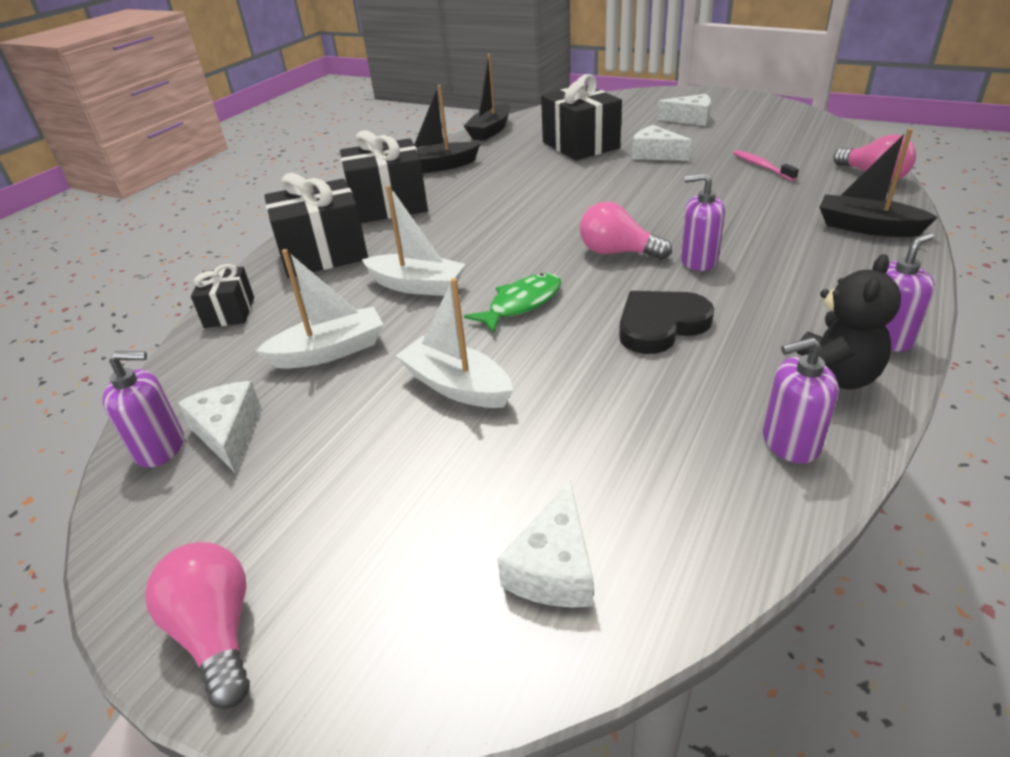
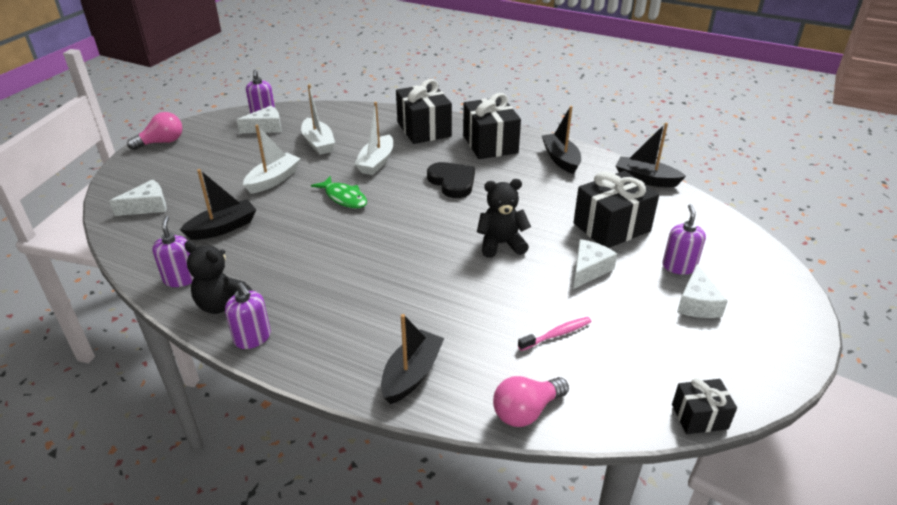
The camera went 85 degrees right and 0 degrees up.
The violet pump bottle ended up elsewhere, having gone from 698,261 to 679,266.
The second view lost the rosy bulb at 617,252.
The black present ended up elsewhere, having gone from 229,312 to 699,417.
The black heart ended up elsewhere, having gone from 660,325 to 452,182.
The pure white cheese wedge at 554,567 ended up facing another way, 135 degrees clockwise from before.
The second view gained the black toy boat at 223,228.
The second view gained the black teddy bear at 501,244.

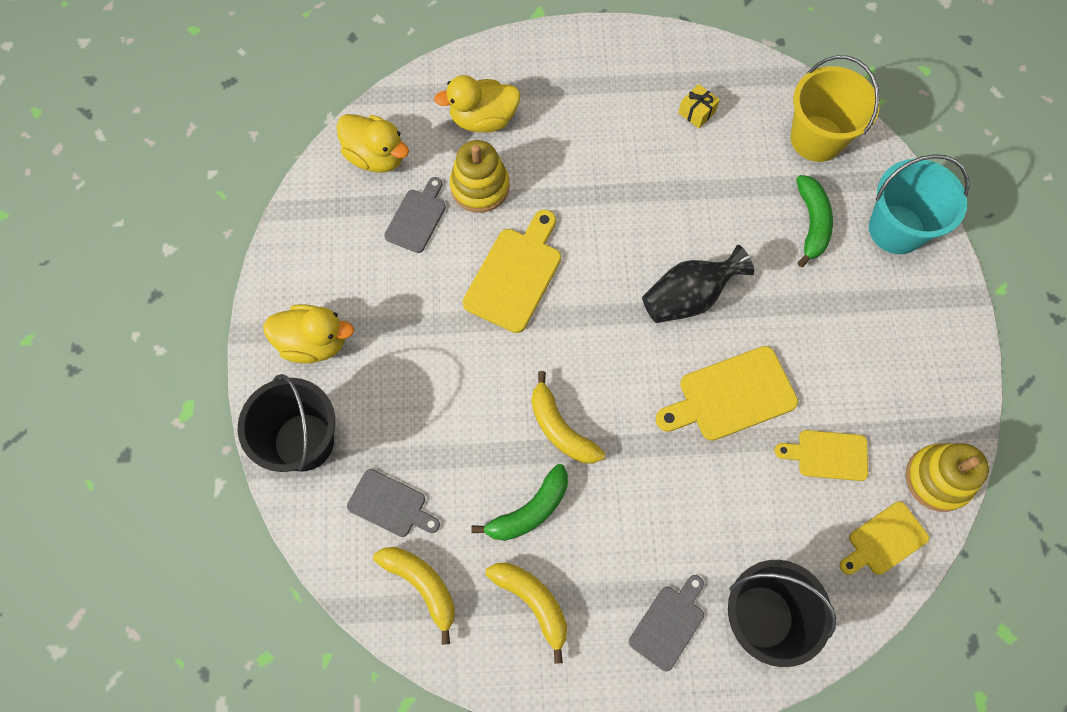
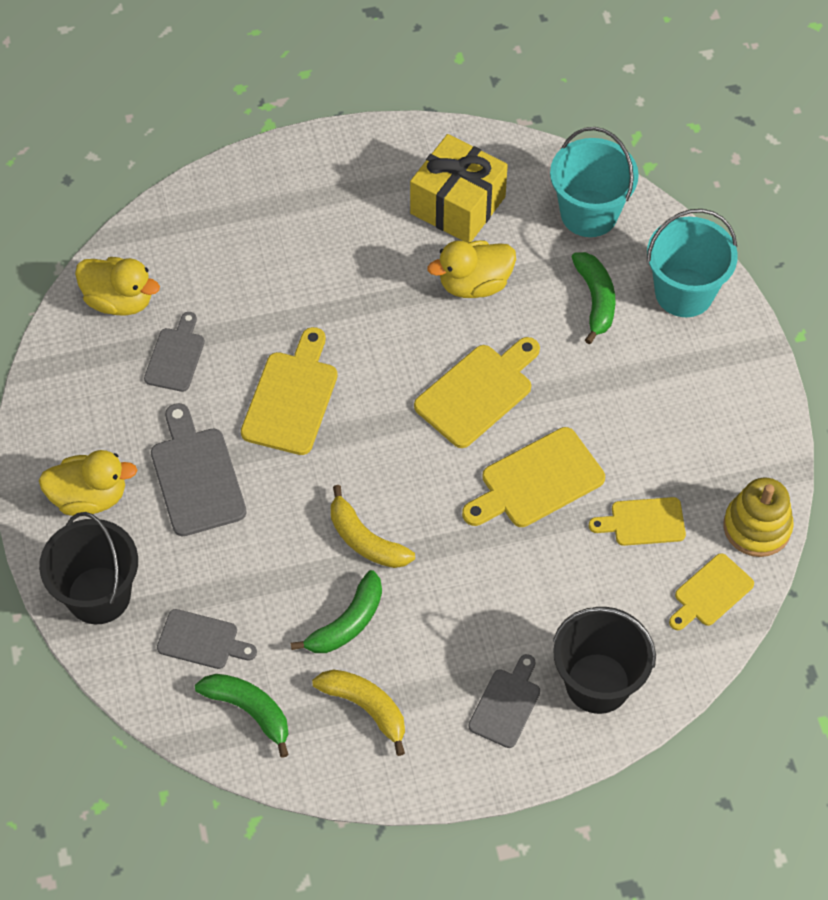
The camera went 10 degrees left and 10 degrees down.
What was the bright yellow bucket at 817,138 turned into the turquoise bucket at 589,213.
The bright yellow rubber duck ended up elsewhere, having gone from 483,119 to 474,284.
The size of the bright yellow present at 697,112 changed by a factor of 2.38.
The second view lost the bright yellow ring stacker at 480,187.
Where the black vase stood at 688,297, the bright yellow chopping board came to stand at 478,392.
What was the bright yellow banana fruit at 422,585 turned into the emerald banana fruit at 249,710.
The second view gained the gray chopping board at 196,476.

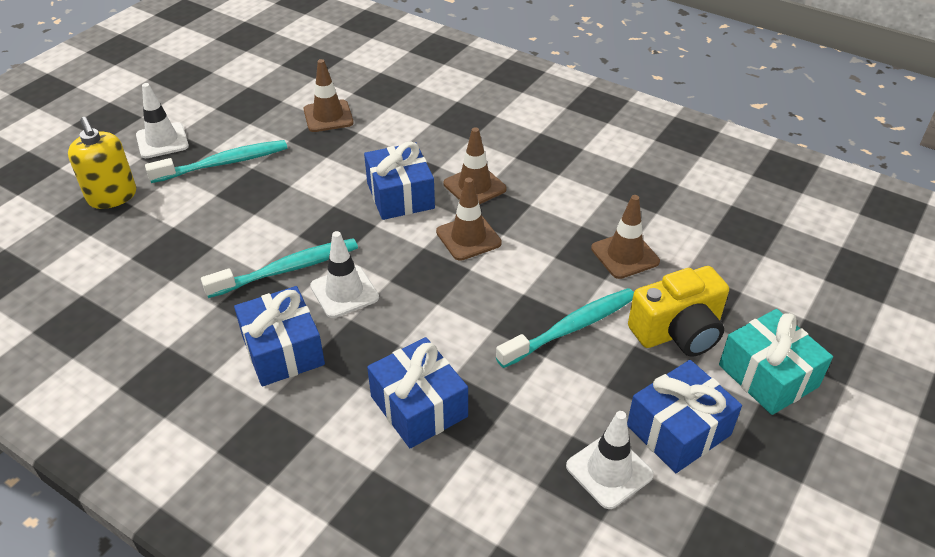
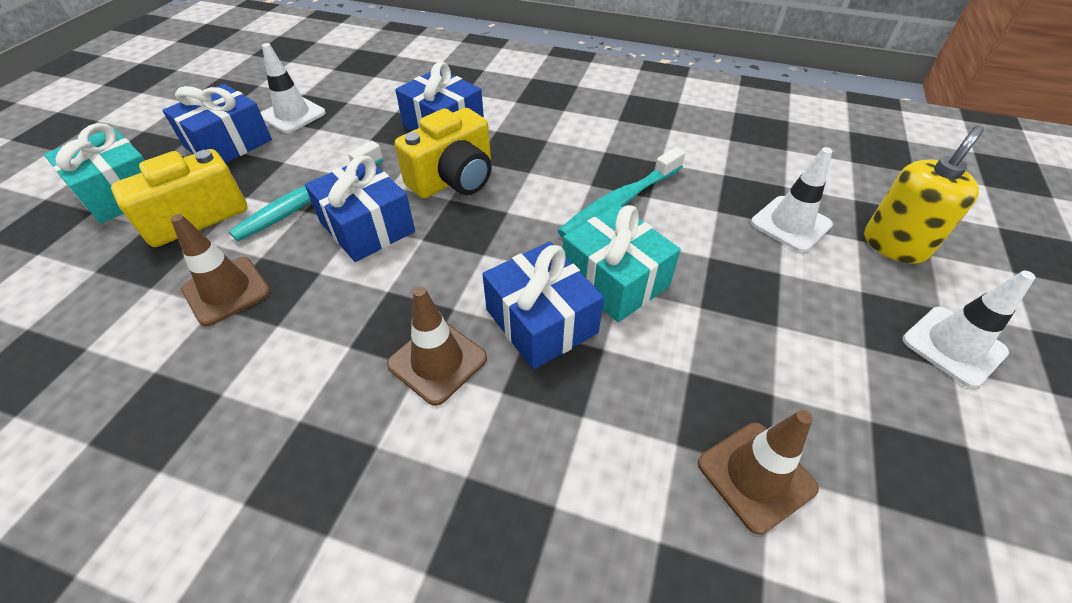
The camera went 165 degrees right and 5 degrees up.
The bright yellow pump bottle at 112,196 ended up facing another way, 90 degrees clockwise from before.
The second view lost the turquoise tooth brush at 224,163.
The second view lost the russet road cone at 468,237.
The pure white road cone ended up elsewhere, having gone from 344,292 to 790,224.
The cobalt present ended up elsewhere, having gone from 283,350 to 367,227.
The second view gained the bright yellow photo camera at 454,179.
The second view gained the turquoise present at 615,280.

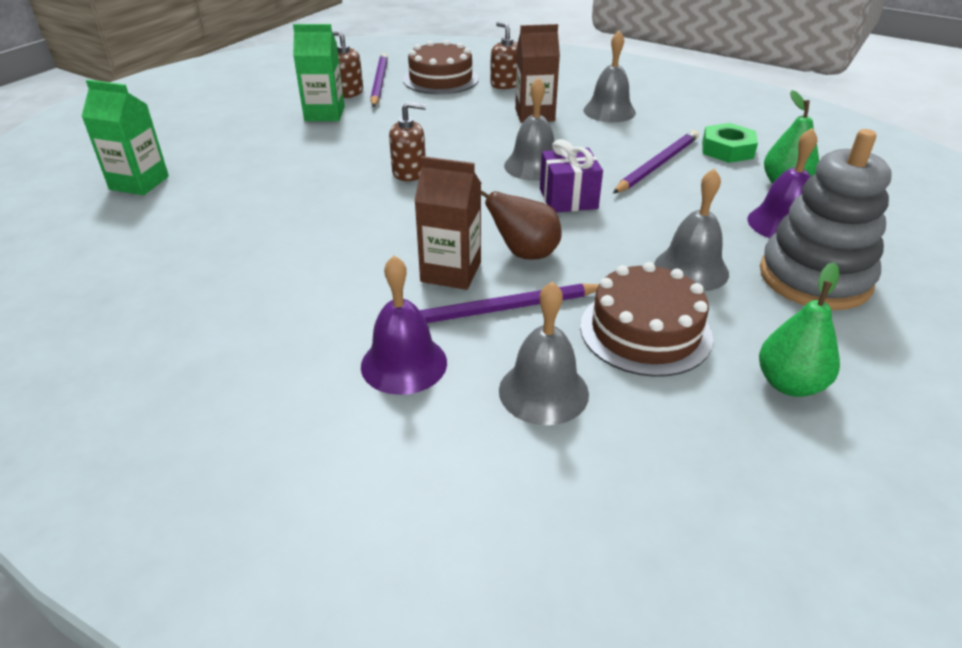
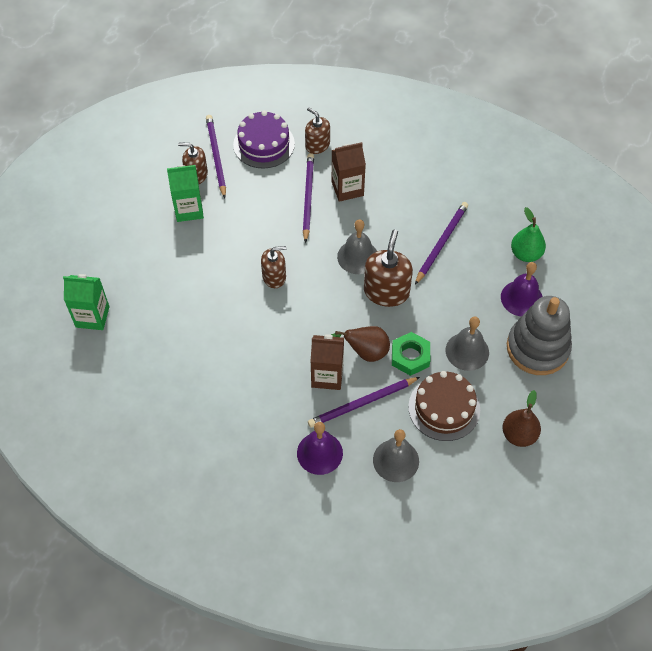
The camera went 10 degrees left and 20 degrees up.
The second view lost the gray hand bell at 609,111.
What was the russet gateau at 440,79 turned into the violet gateau at 264,144.
The emerald nut ended up elsewhere, having gone from 727,150 to 410,356.
Where the violet present stood at 568,199, the russet pump bottle came to stand at 386,291.
What was the emerald pear at 789,384 turned into the russet pear at 518,435.
The second view gained the violet pencil at 308,197.

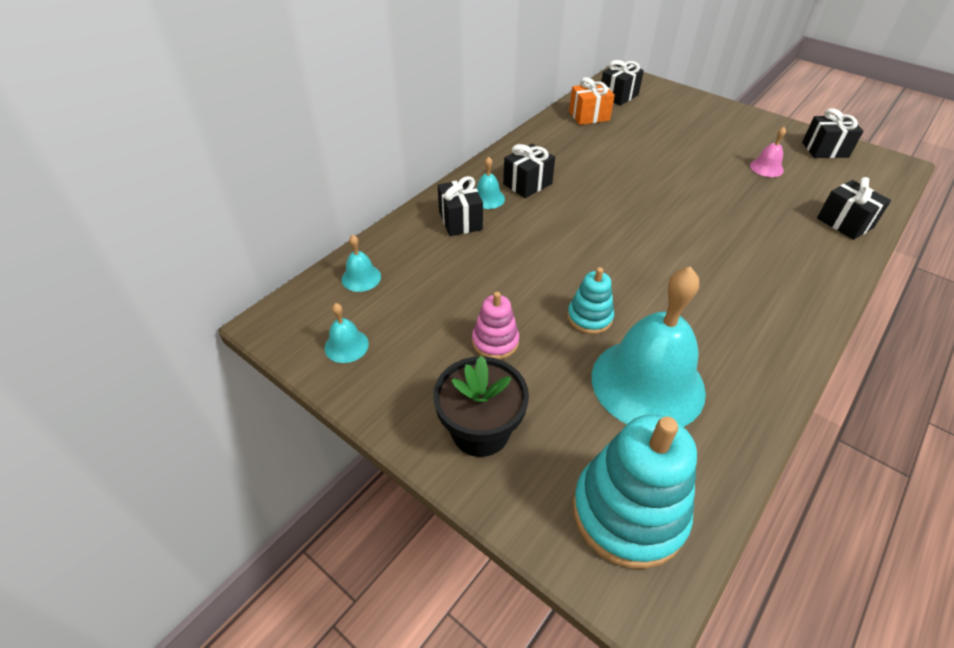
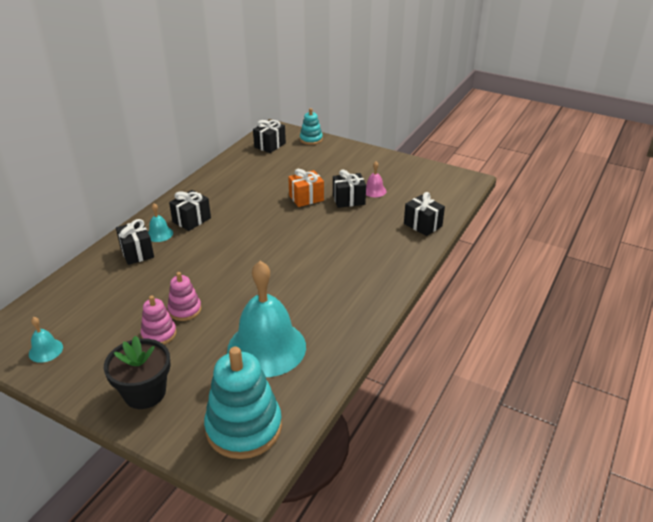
The camera went 10 degrees left and 10 degrees down.
The bright orange present ended up elsewhere, having gone from 589,116 to 306,198.
The black present ended up elsewhere, having gone from 825,150 to 348,200.
The second view lost the turquoise hand bell at 361,278.
The turquoise ring stacker ended up elsewhere, having gone from 589,317 to 311,139.
The second view gained the rosy ring stacker at 185,310.

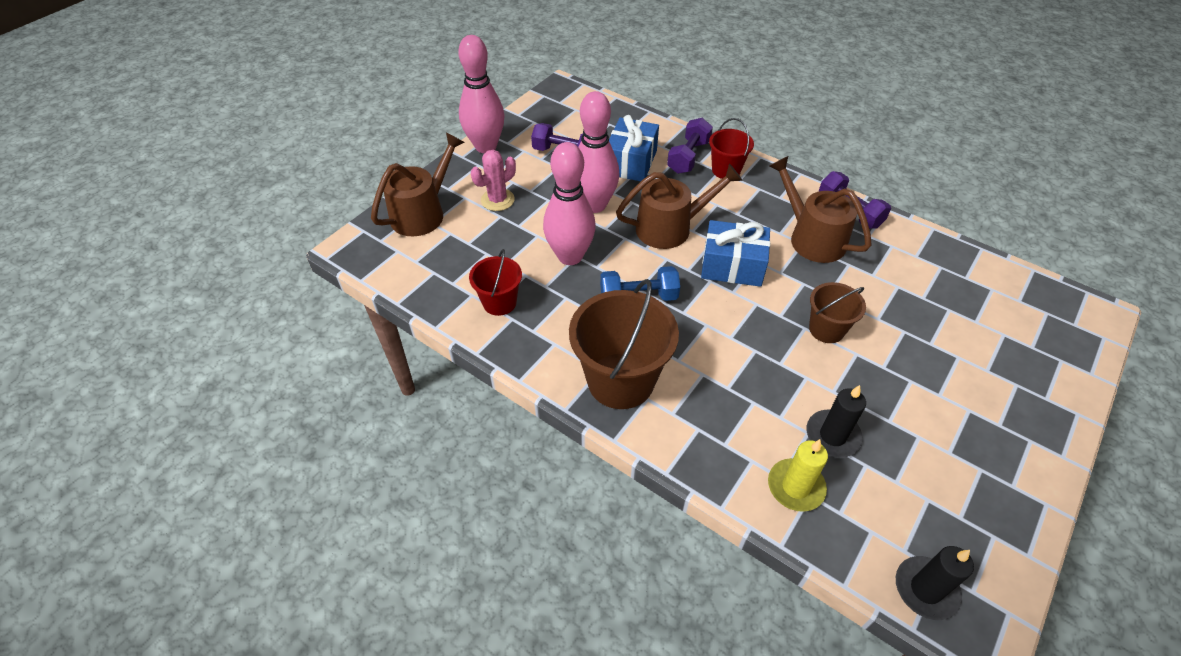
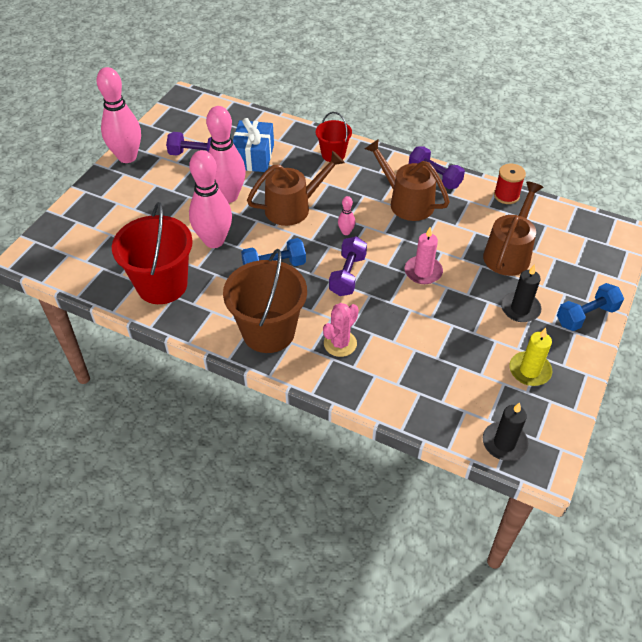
The camera went 10 degrees left and 0 degrees up.
The violet free weight ended up elsewhere, having gone from 688,157 to 347,275.
The russet sprinkling can ended up elsewhere, having gone from 422,213 to 508,253.
The rosy prickly plant ended up elsewhere, having gone from 497,200 to 340,343.
Where the cobalt present stood at 732,266, the rosy skittle came to stand at 346,232.
The size of the crimson bucket at 499,302 changed by a factor of 1.82.
Where the russet bucket stood at 826,329, the rosy candle came to stand at 423,272.
The black candle ended up elsewhere, having gone from 832,435 to 520,309.
The bright yellow candle ended up elsewhere, having gone from 795,487 to 529,370.
The second view gained the crimson spool at 506,195.
The second view gained the cobalt free weight at 586,315.

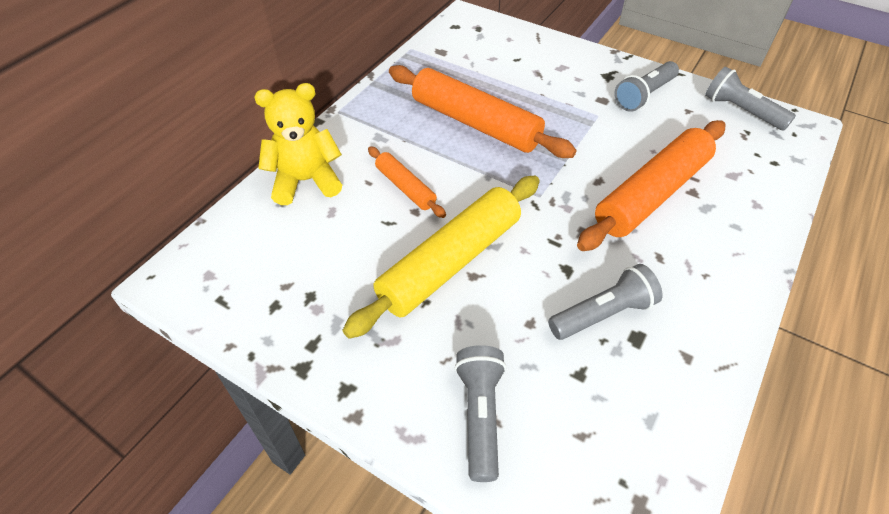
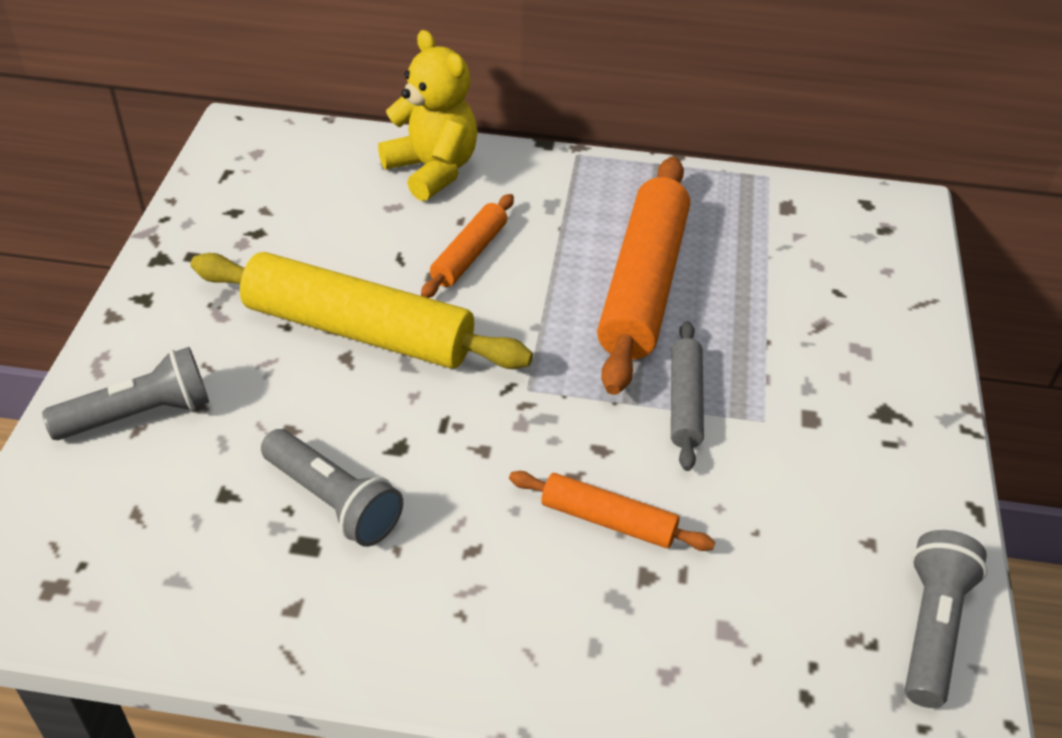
The camera went 65 degrees right and 5 degrees down.
The second view lost the gray flashlight at 644,95.
The size of the bright orange dough roller at 651,194 changed by a factor of 0.51.
The second view gained the gray dough roller at 685,402.

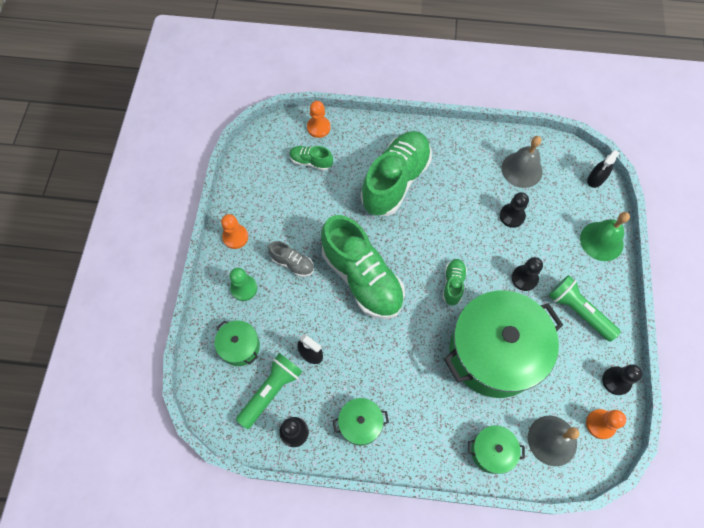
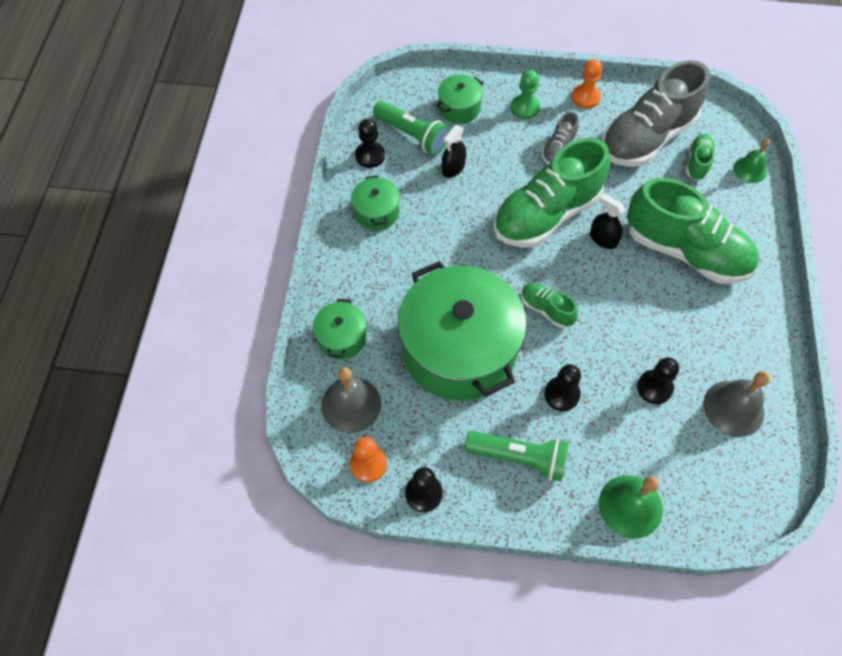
The camera went 90 degrees right and 5 degrees down.
Where the bright orange pawn stood at 318,127, the emerald hand bell came to stand at 750,169.
The black sprayer ended up elsewhere, having gone from 596,179 to 603,239.
The emerald shoe at 453,284 ended up facing another way, 150 degrees counterclockwise from before.
The emerald flashlight at 578,311 ended up facing another way, 60 degrees clockwise from before.
The second view gained the gray shoe at 647,138.

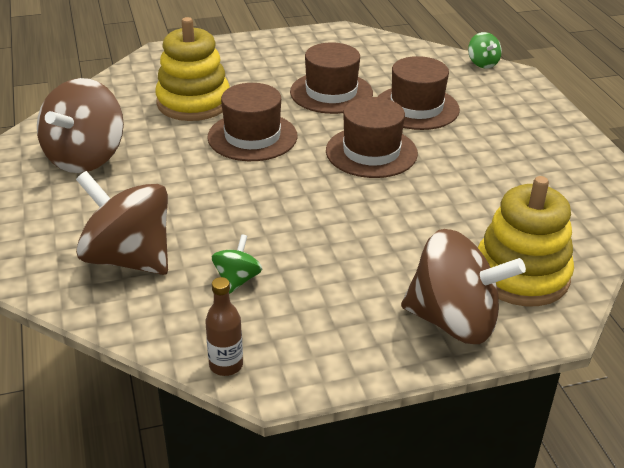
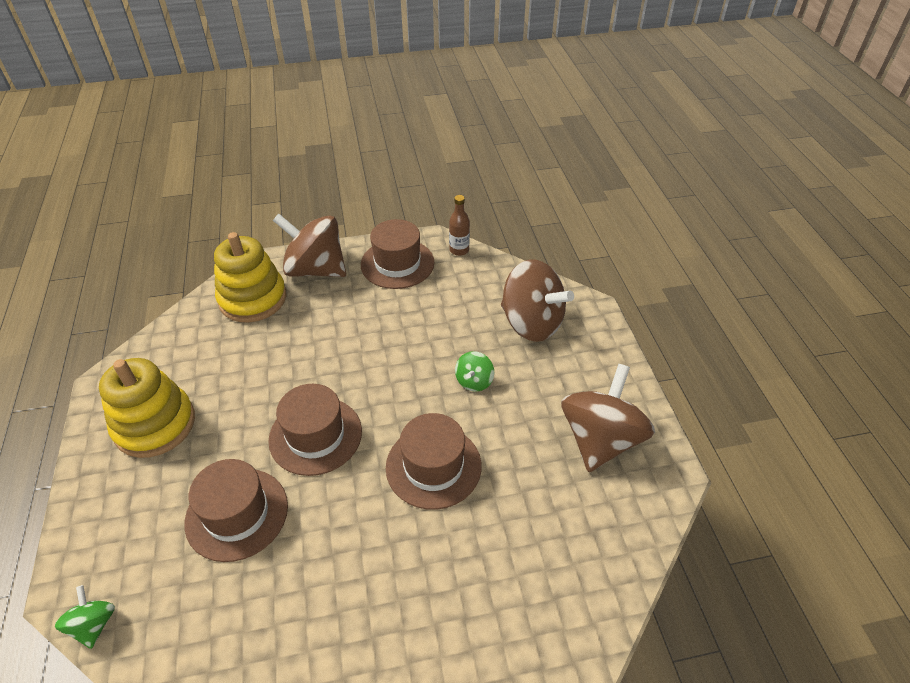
The camera went 175 degrees left and 10 degrees up.
The bright yellow ring stacker ended up elsewhere, having gone from 193,102 to 155,424.
The russet hat ended up elsewhere, having gone from 331,93 to 397,263.
The emerald whirligig ended up elsewhere, having gone from 237,280 to 474,381.

